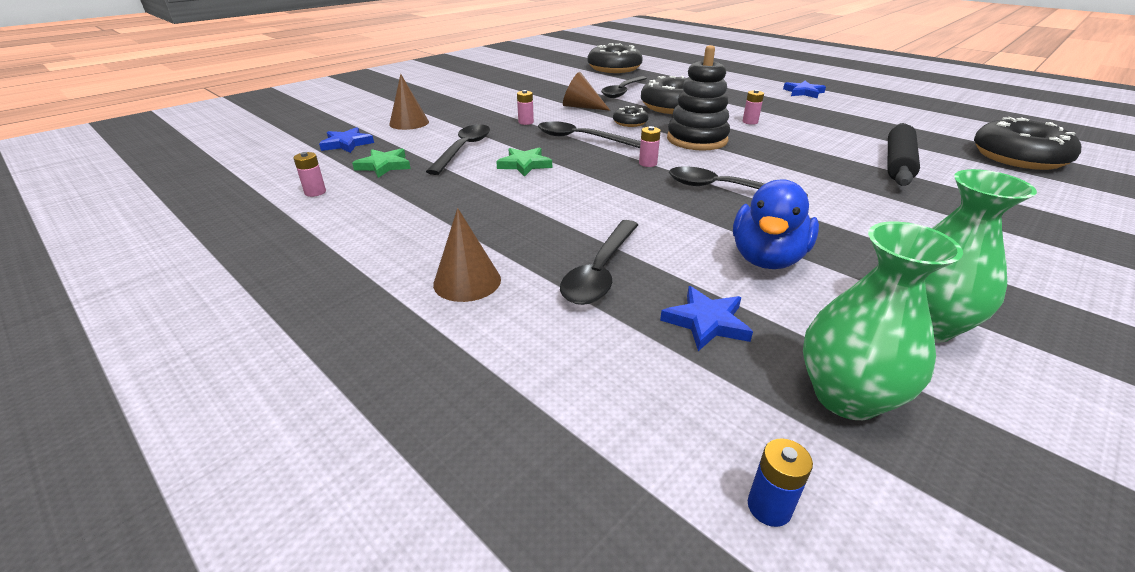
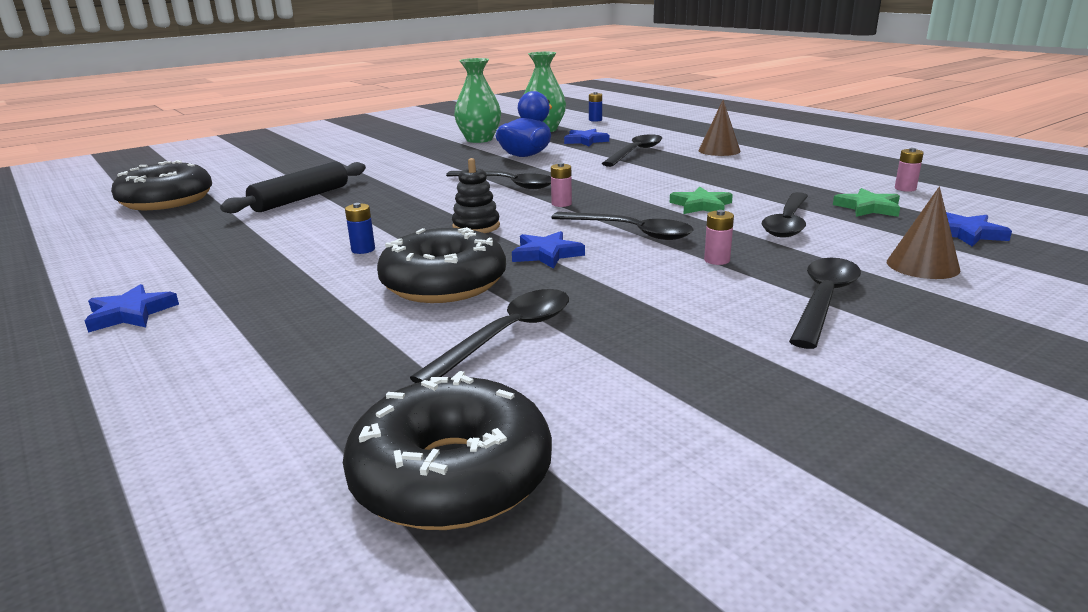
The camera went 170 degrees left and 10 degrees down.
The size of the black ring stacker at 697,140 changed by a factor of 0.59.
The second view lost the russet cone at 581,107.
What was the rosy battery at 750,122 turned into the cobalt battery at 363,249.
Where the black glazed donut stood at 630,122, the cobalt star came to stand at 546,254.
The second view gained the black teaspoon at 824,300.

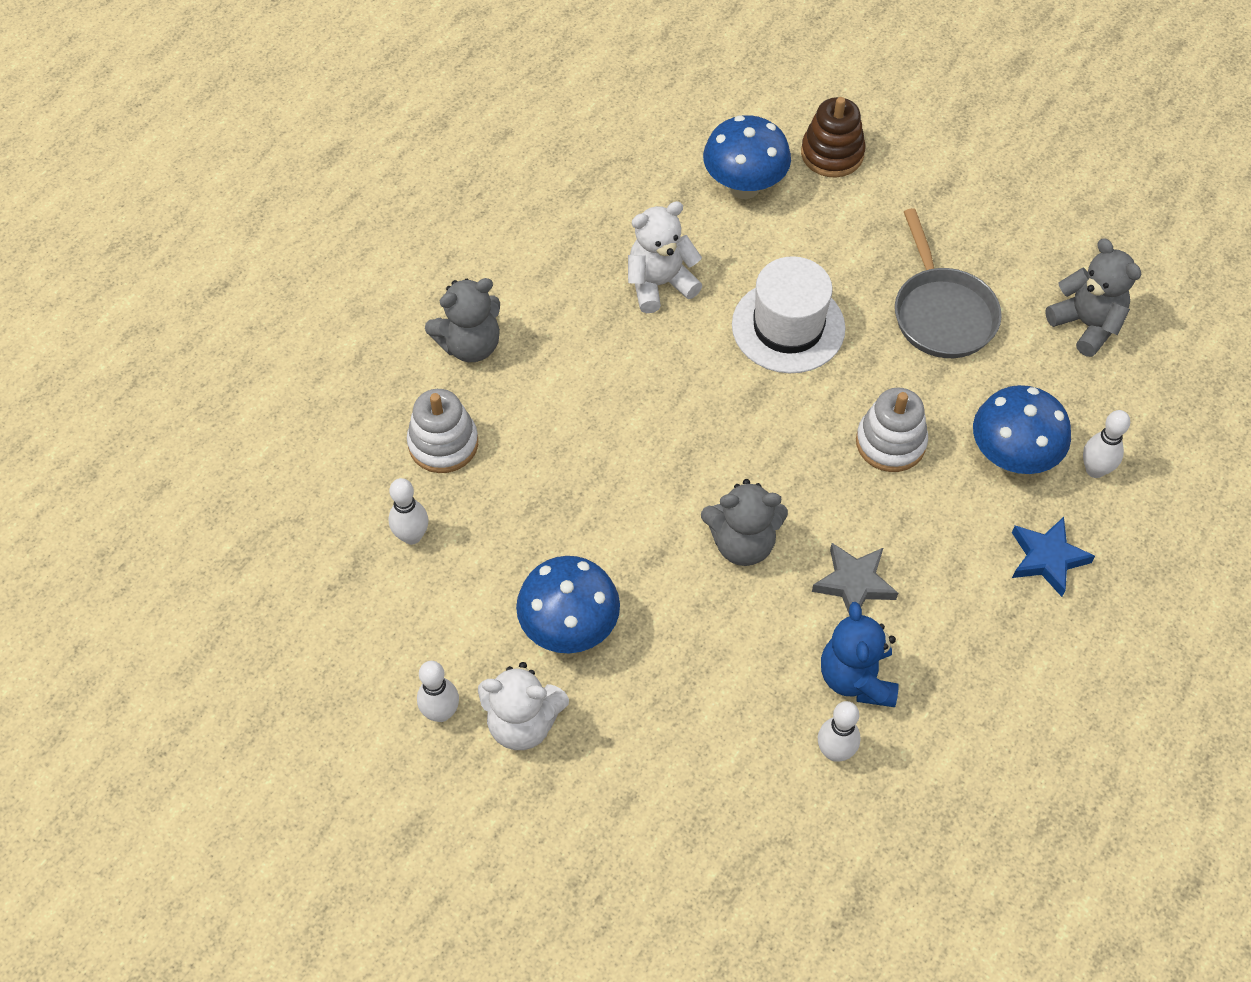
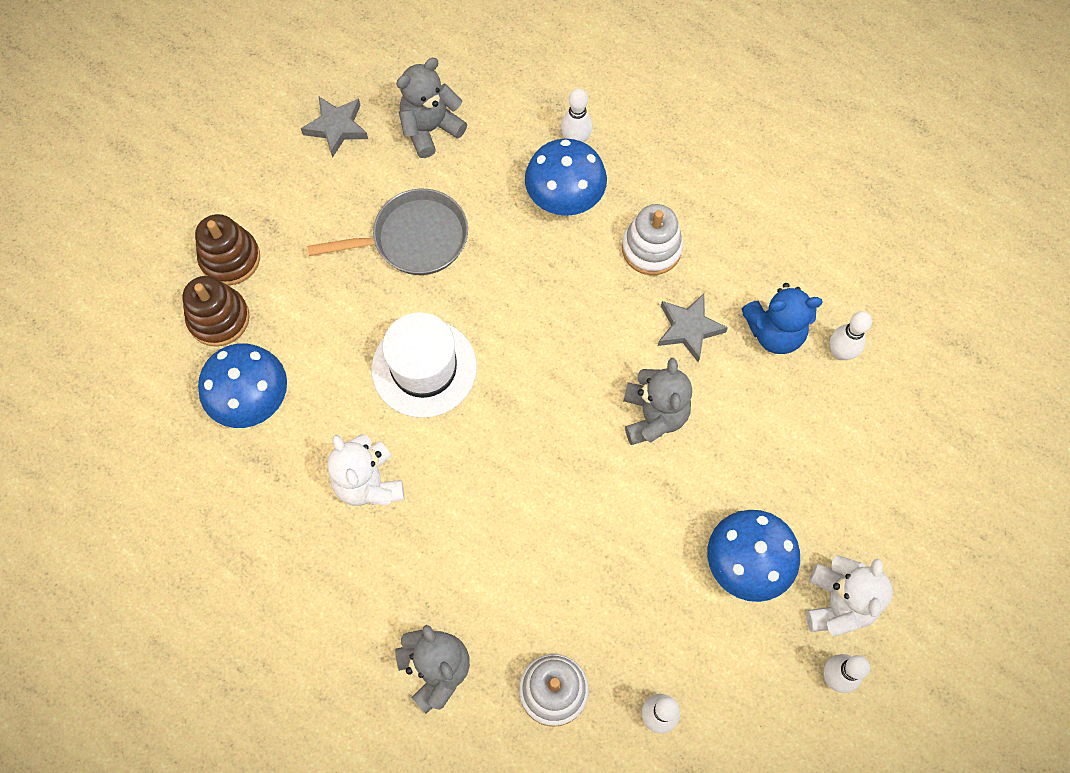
The camera went 90 degrees left and 10 degrees up.
The pure white ring stacker ended up elsewhere, having gone from 890,442 to 651,248.
The second view lost the cobalt star at 1047,558.
The second view gained the gray star at 336,127.
The second view gained the russet ring stacker at 230,258.

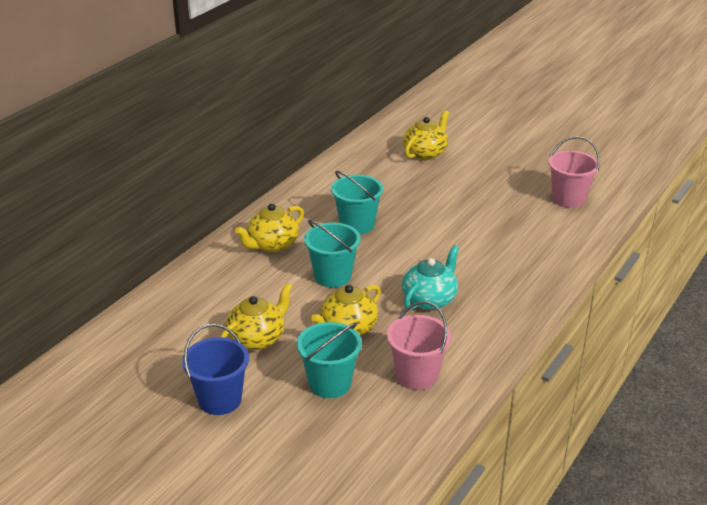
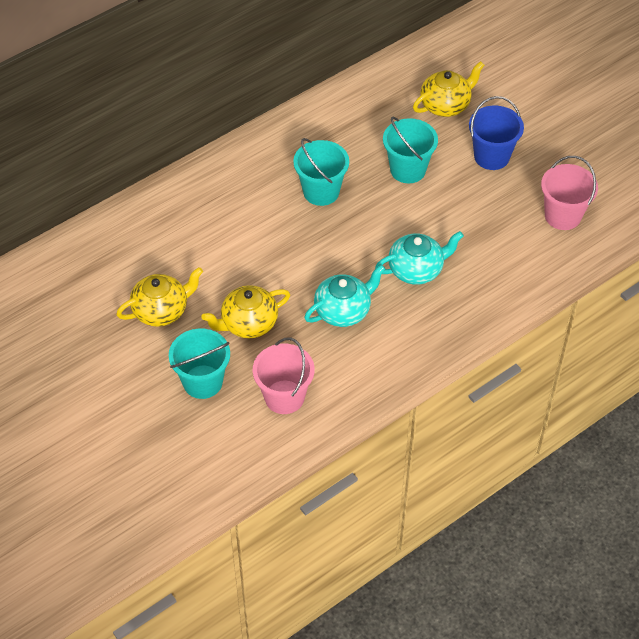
The camera went 20 degrees right and 20 degrees up.
The second view lost the bright yellow tea pot at 272,244.
The turquoise bucket ended up elsewhere, having gone from 332,276 to 408,169.
The cobalt bucket ended up elsewhere, having gone from 220,400 to 491,156.
The second view gained the turquoise tea pot at 416,269.

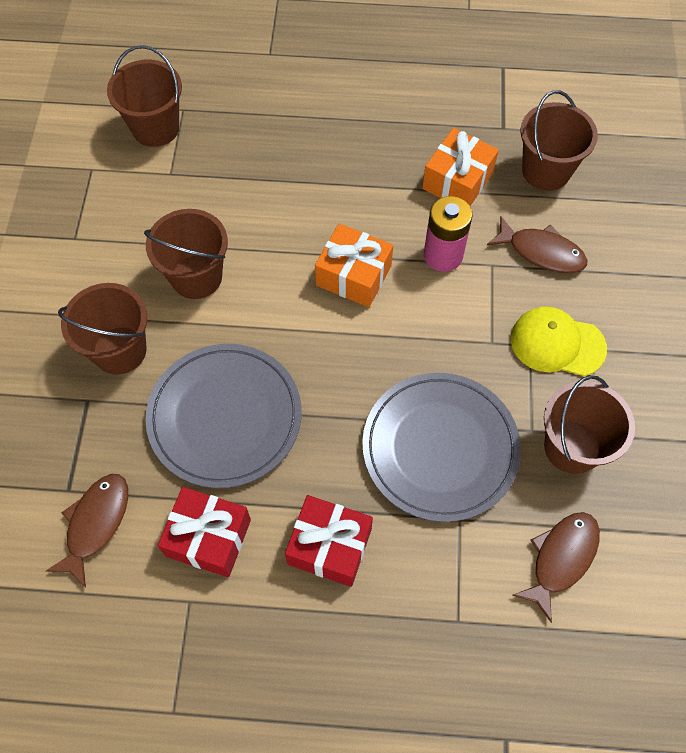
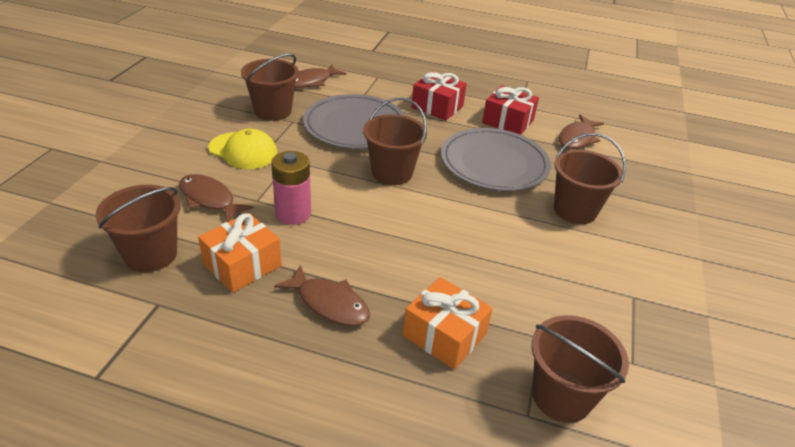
The camera went 170 degrees left and 25 degrees down.
The russet bucket ended up elsewhere, having gone from 196,277 to 392,173.
The bright orange present ended up elsewhere, having gone from 353,275 to 444,335.
The second view gained the russet toy fish at 329,303.

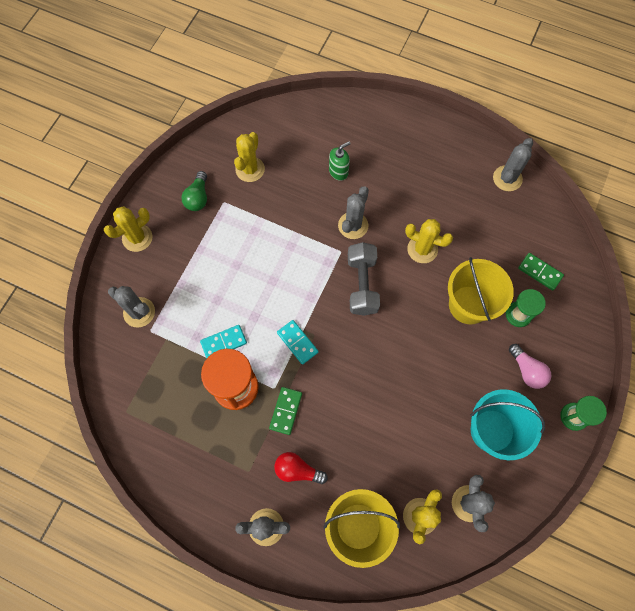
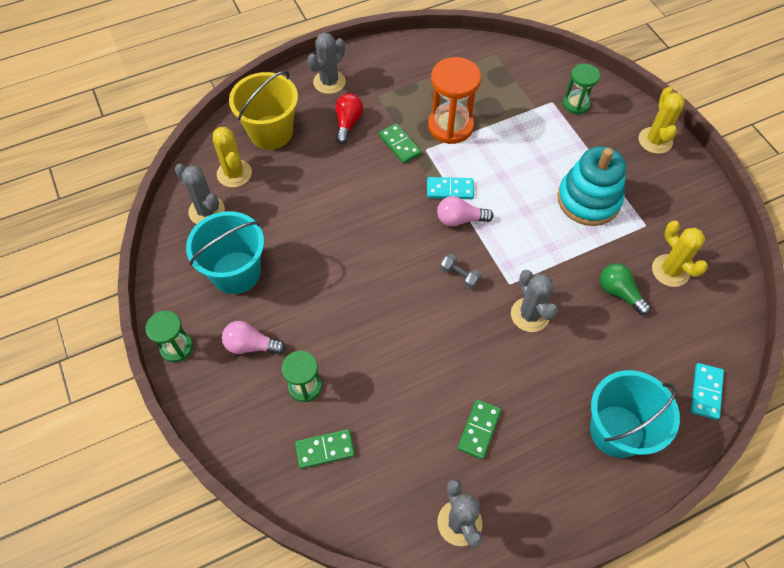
The camera went 130 degrees right and 10 degrees down.
The second view lost the emerald pump bottle at 338,172.
The emerald bulb ended up elsewhere, having gone from 198,197 to 619,293.
The second view lost the bright yellow prickly plant at 422,249.
The size of the gray free weight at 362,284 changed by a factor of 0.50.
The second view lost the bright yellow bucket at 469,305.
Where the gray prickly plant stood at 139,312, the emerald sand timer came to stand at 576,104.
The turquoise domino tile ended up elsewhere, having gone from 223,342 to 706,392.
The crimson bulb at 297,470 ended up facing another way, 45 degrees counterclockwise from before.
The second view gained the turquoise ring stacker at 588,200.
The second view gained the rosy bulb at 460,219.
The second view gained the turquoise bucket at 617,431.
The second view gained the emerald domino tile at 479,429.

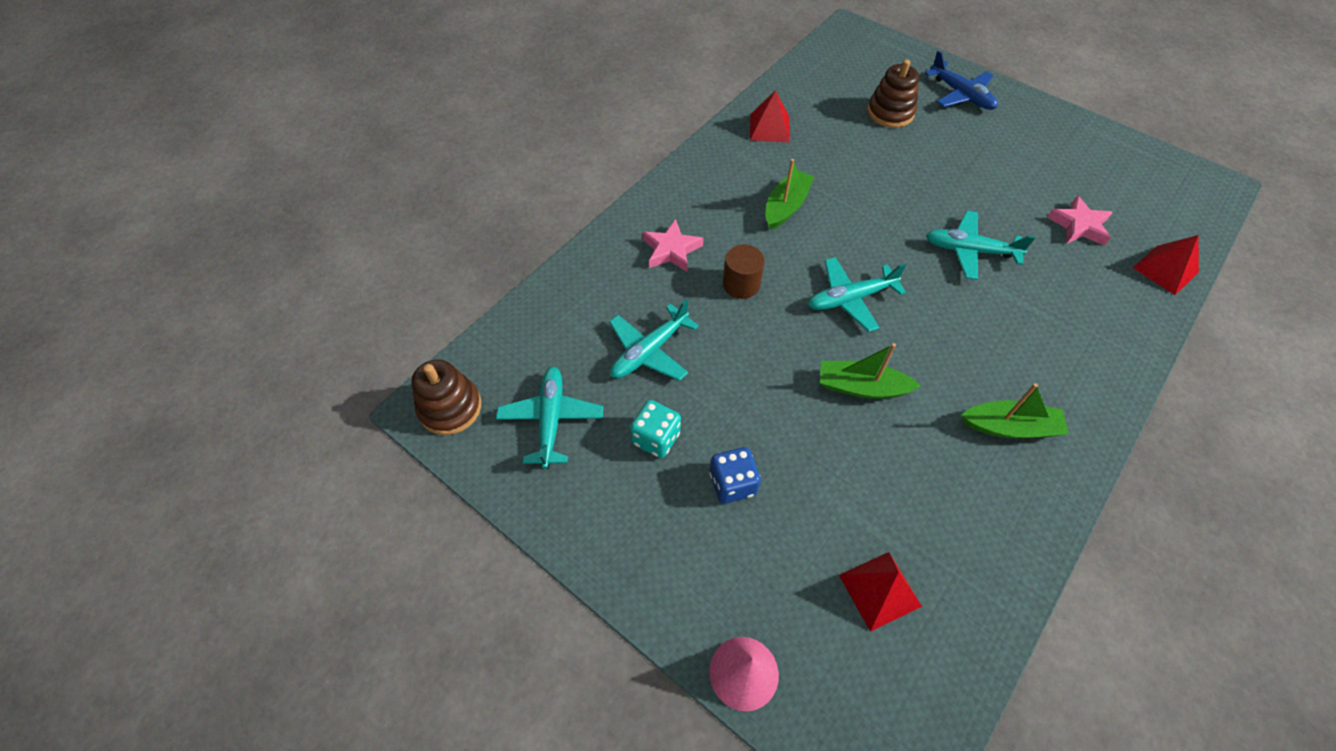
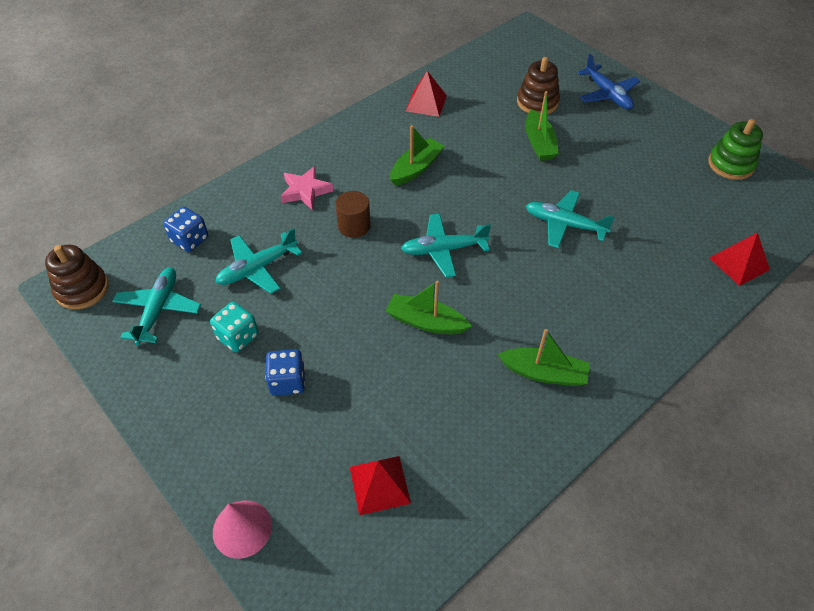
The camera went 10 degrees right and 5 degrees down.
The second view lost the rosy star at 1079,226.
The second view gained the emerald toy boat at 539,143.
The second view gained the emerald ring stacker at 730,164.
The second view gained the cobalt dice at 190,240.

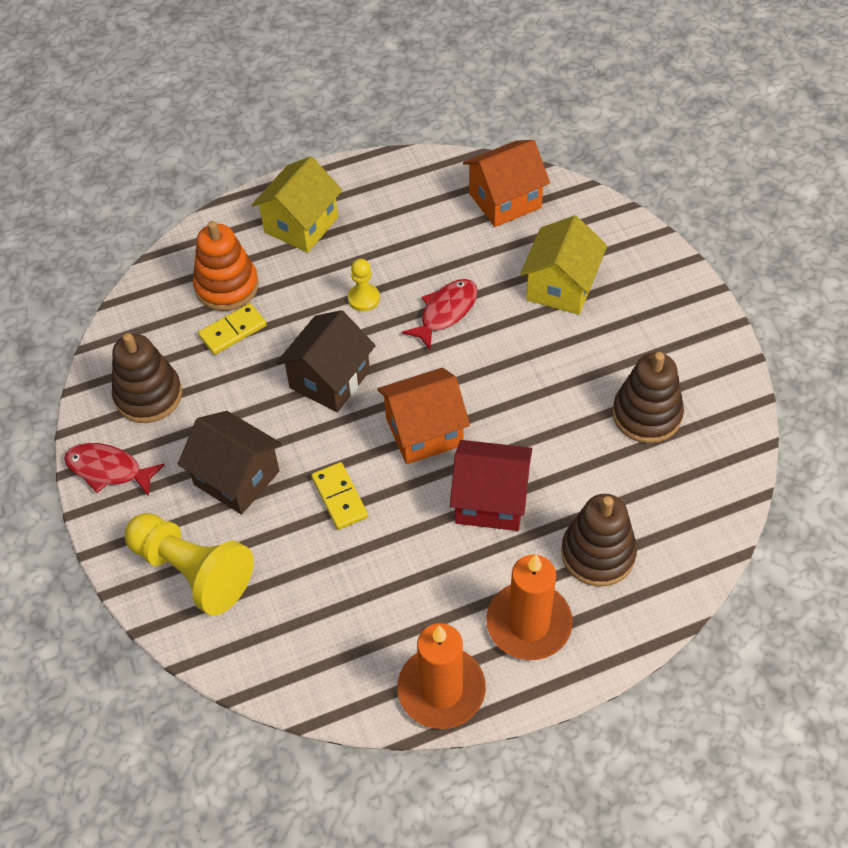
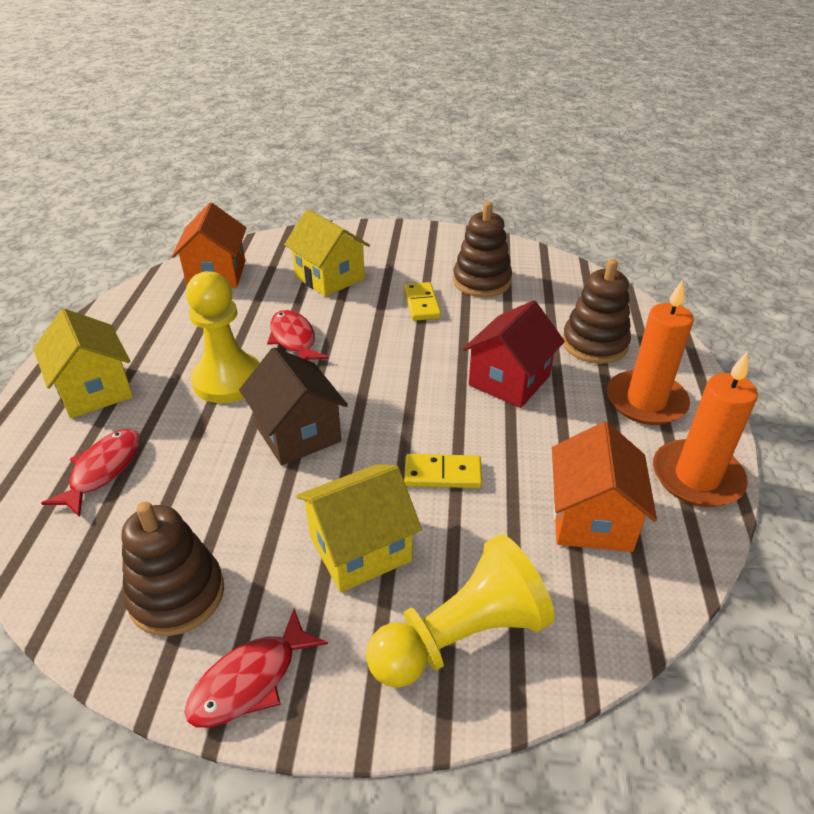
The camera went 65 degrees left and 15 degrees down.
Where the bright orange ring stacker stood at 227,286, the crimson toy fish came to stand at 103,470.
The size of the bright yellow pawn at 363,298 changed by a factor of 2.02.
The bright yellow domino tile ended up elsewhere, having gone from 232,331 to 421,304.
The bright orange toy house ended up elsewhere, having gone from 424,431 to 591,518.
What was the russet toy house at 236,478 turned into the bright yellow toy house at 360,549.

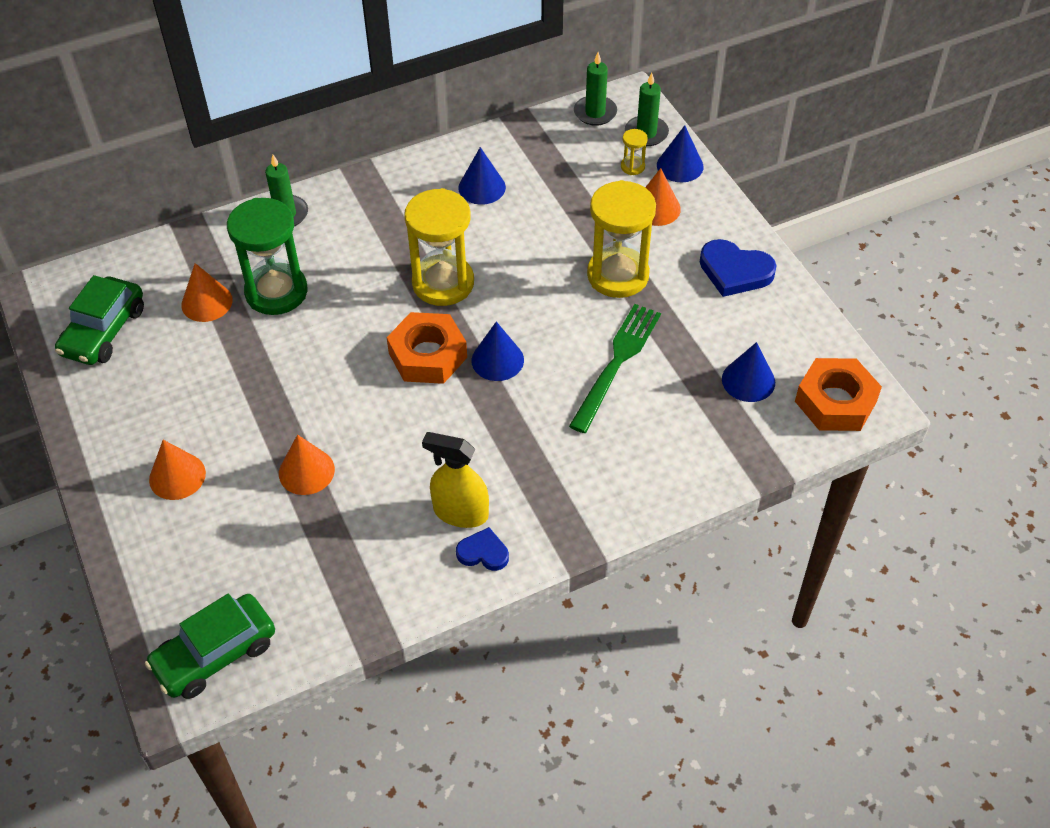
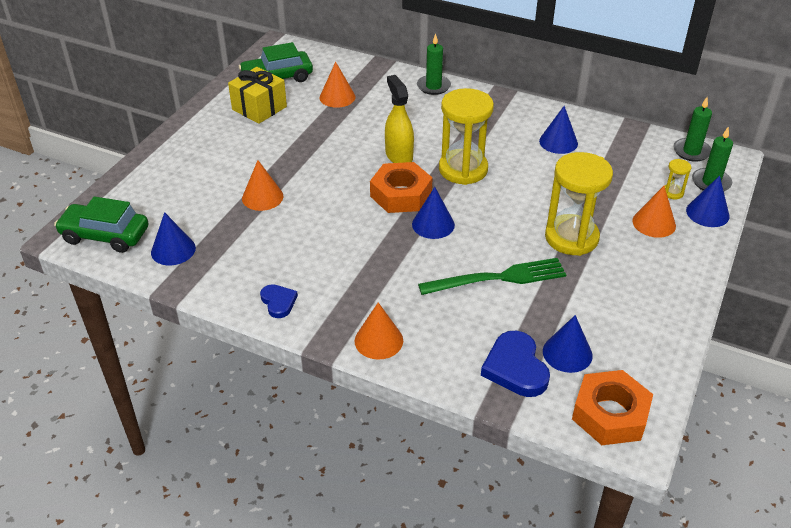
The camera went 50 degrees right and 10 degrees down.
The second view lost the emerald sand timer at 276,292.
The cobalt heart ended up elsewhere, having gone from 735,271 to 515,368.
The bright yellow sprayer ended up elsewhere, having gone from 460,512 to 399,155.
The bright orange cone ended up elsewhere, having gone from 177,476 to 378,340.
The second view gained the bright yellow present at 259,108.
The second view gained the cobalt cone at 173,250.

